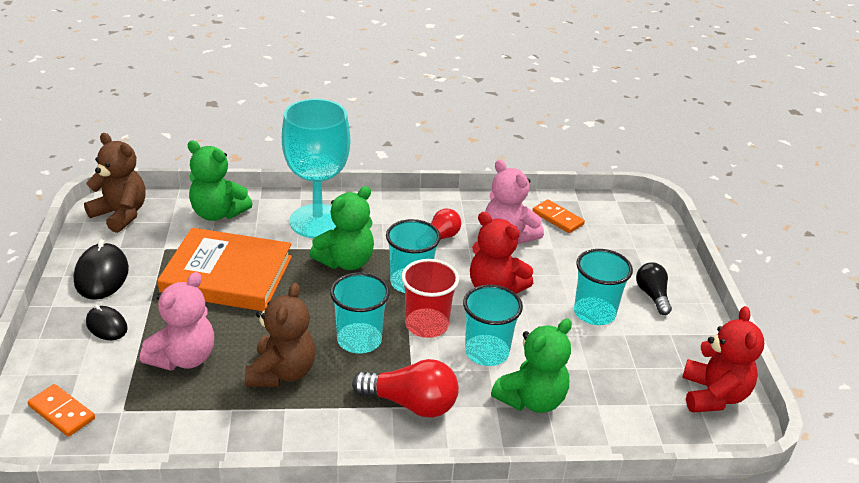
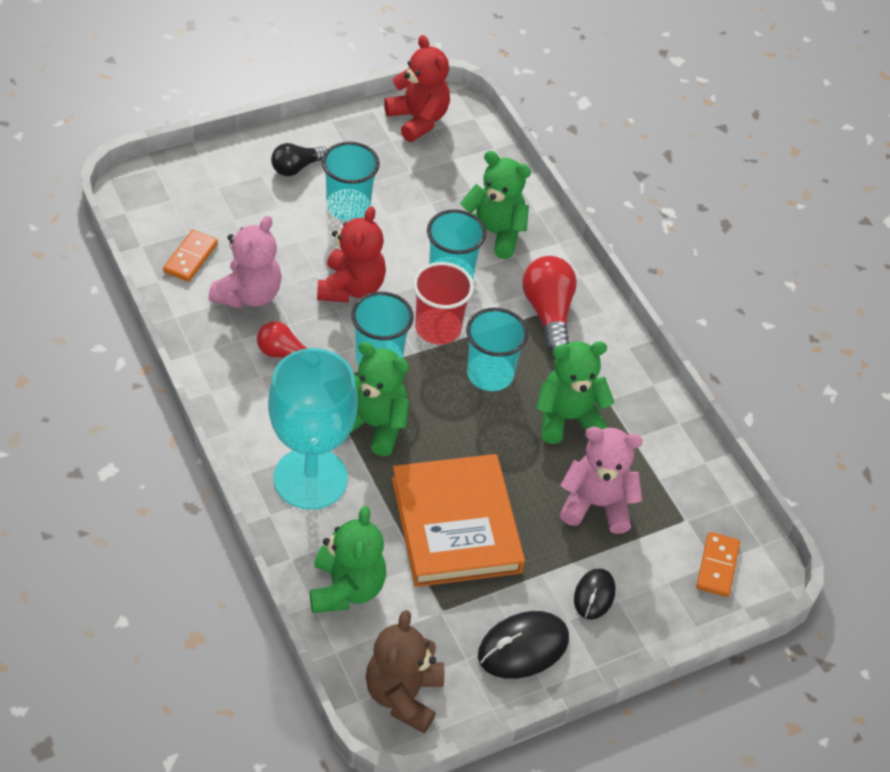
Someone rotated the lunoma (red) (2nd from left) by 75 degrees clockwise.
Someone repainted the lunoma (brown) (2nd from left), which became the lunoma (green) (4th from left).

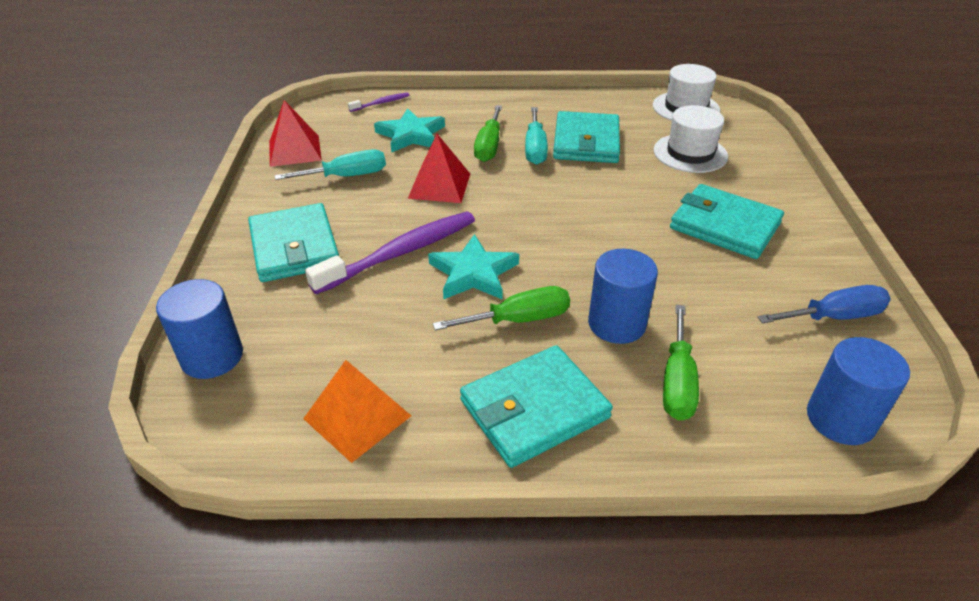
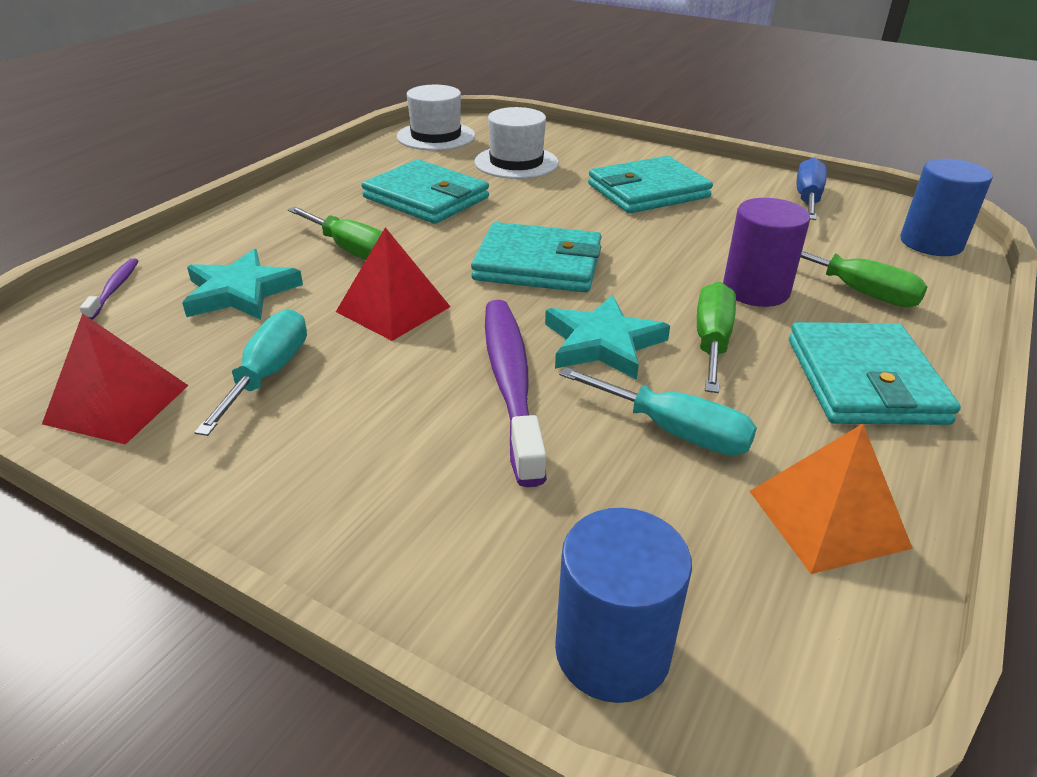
Someone carried the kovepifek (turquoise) (1st from left in the first image).
Someone carried the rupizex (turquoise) (2nd from left).
Someone repainted the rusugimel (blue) (2nd from left), which became the rusugimel (purple).

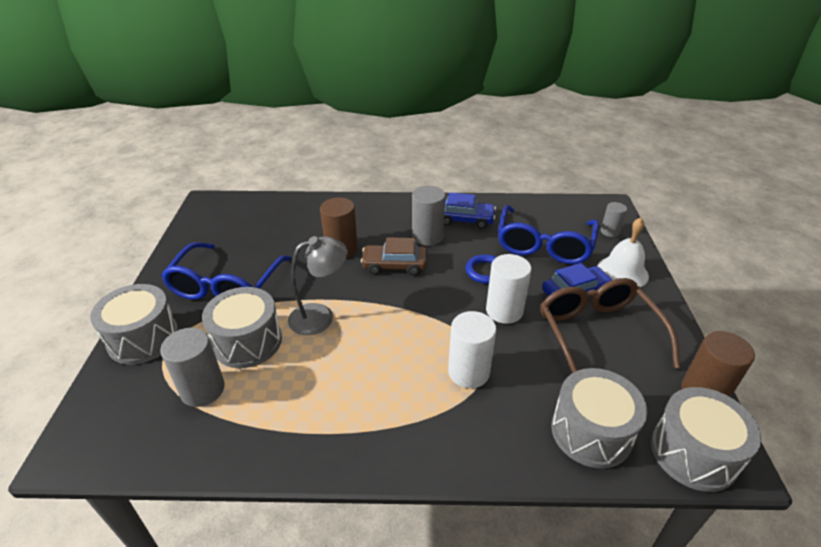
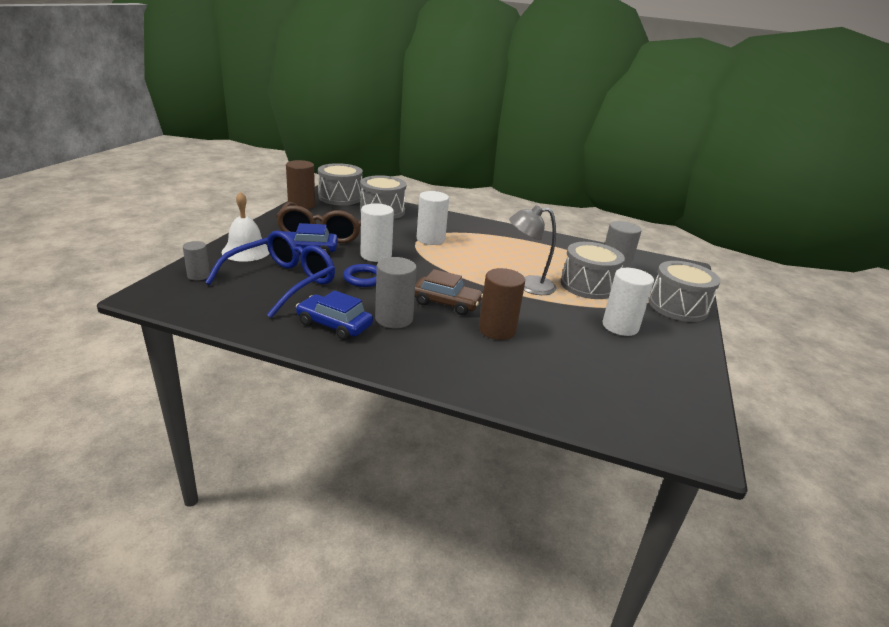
Someone swapped the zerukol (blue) (1st from left) for the rusugimel (white) (3rd from left).

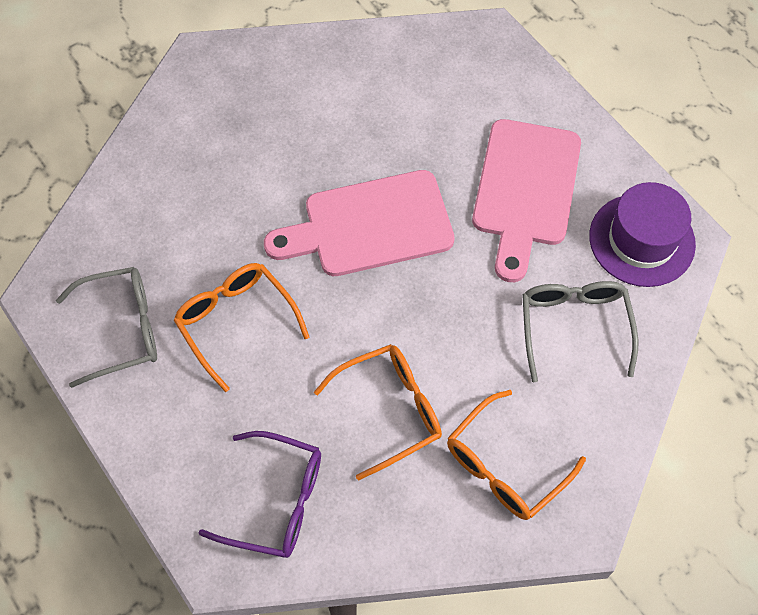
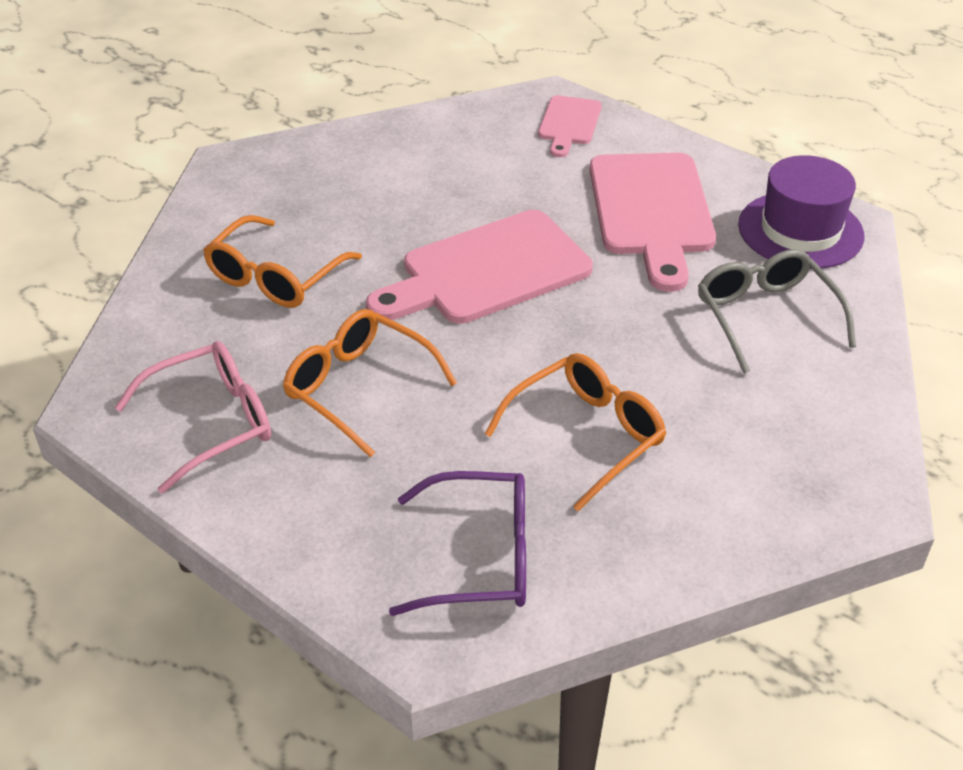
Someone repainted the zerukol (grey) (1st from left), which became the zerukol (pink).
Someone carried the zerukol (orange) (3rd from left in the first image).
Someone put down the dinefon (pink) (2nd from left).

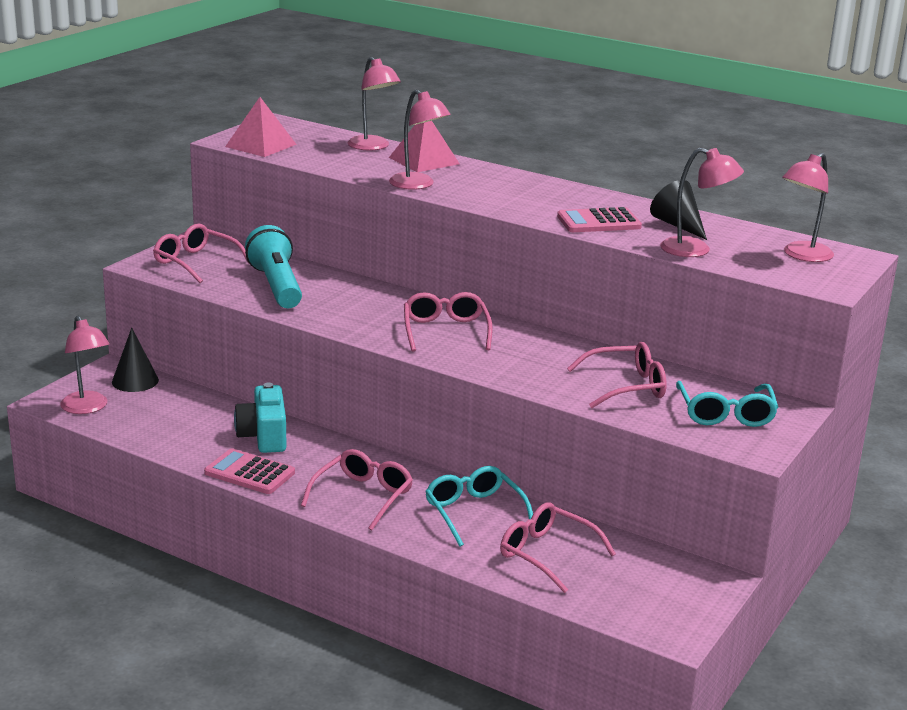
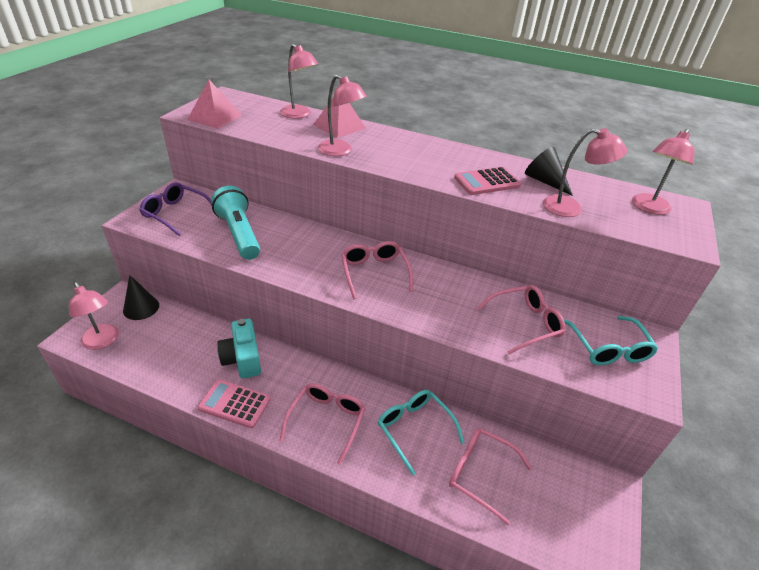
Someone repainted the zerukol (pink) (1st from left), which became the zerukol (purple).

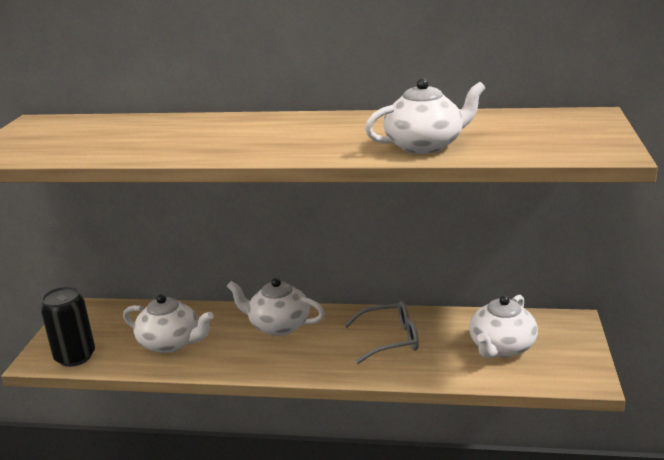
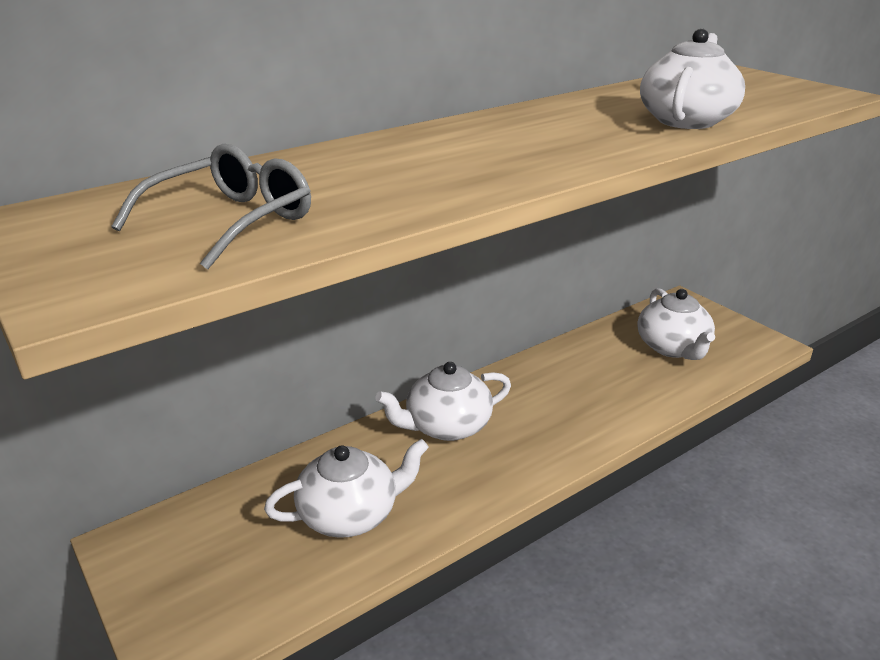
Someone carried the zerukol (grey).
Someone took away the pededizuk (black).

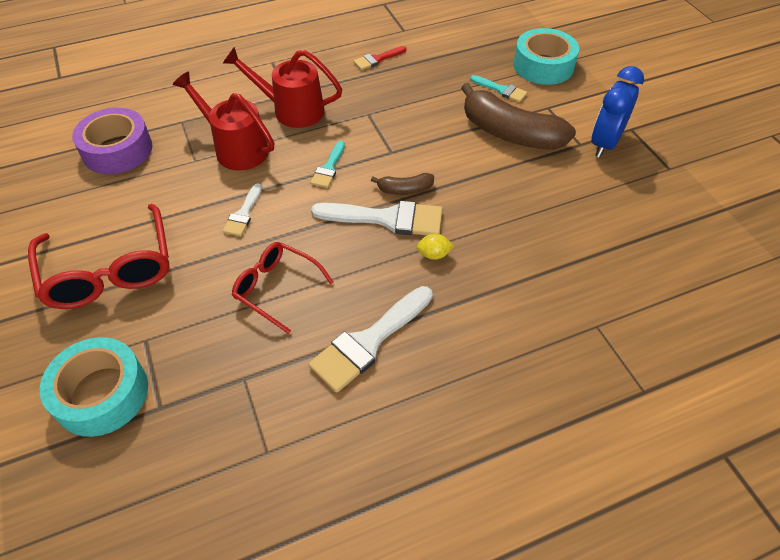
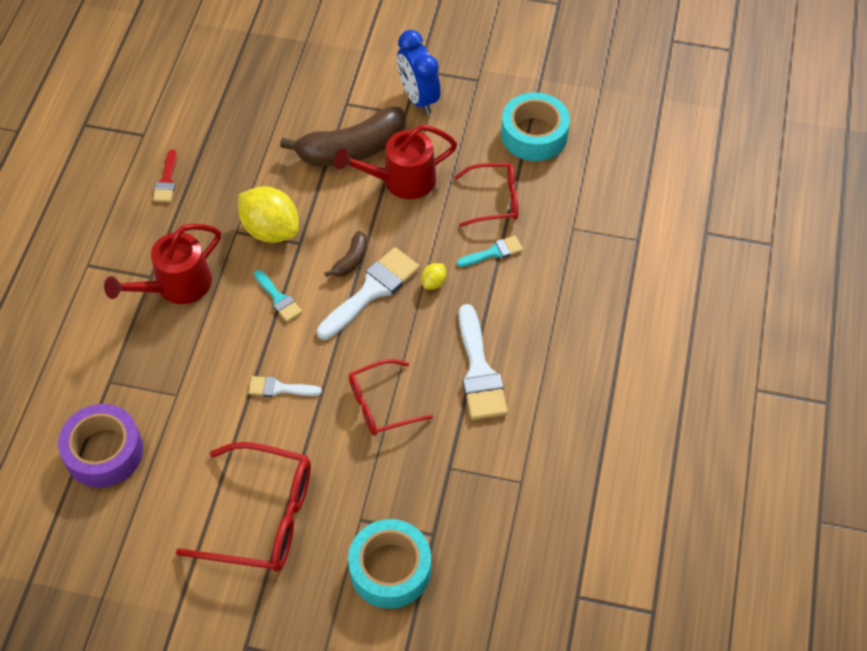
Someone put down the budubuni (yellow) (1st from left).
Someone rotated the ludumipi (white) (1st from left) by 135 degrees clockwise.
Someone carried the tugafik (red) (1st from left in the first image).
Someone put down the zerukol (red) (3rd from left).
Someone carried the ludumipi (turquoise) (2nd from left).
Someone carried the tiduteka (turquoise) (2nd from left).

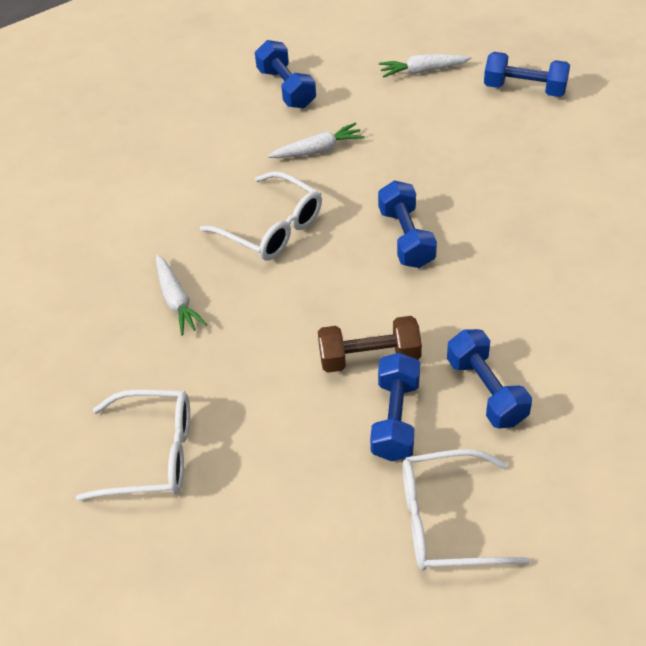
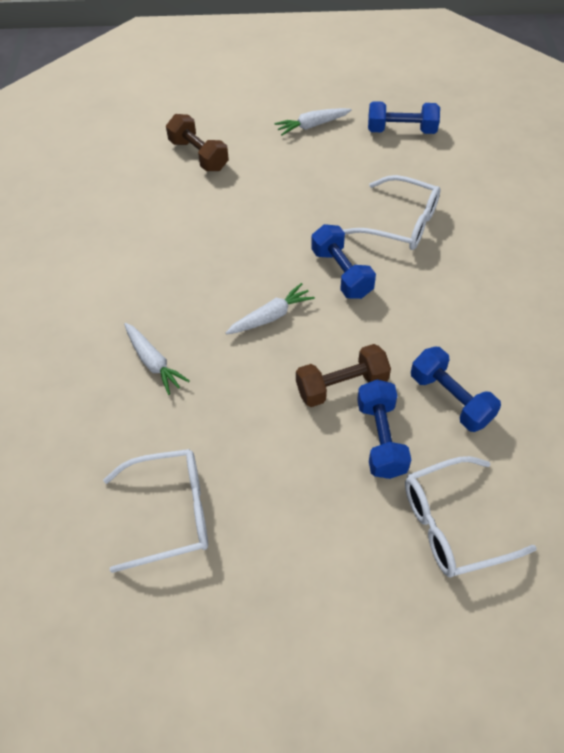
Someone repainted the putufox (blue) (1st from left), which became the putufox (brown) (1st from left).
Someone carried the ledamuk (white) (2nd from left).
Someone carried the zerukol (white) (2nd from left).

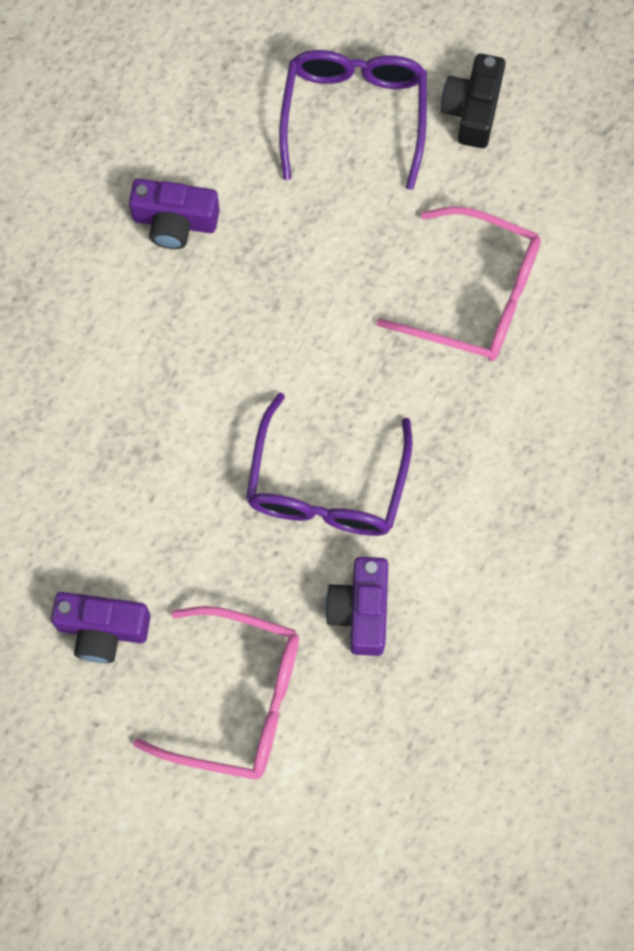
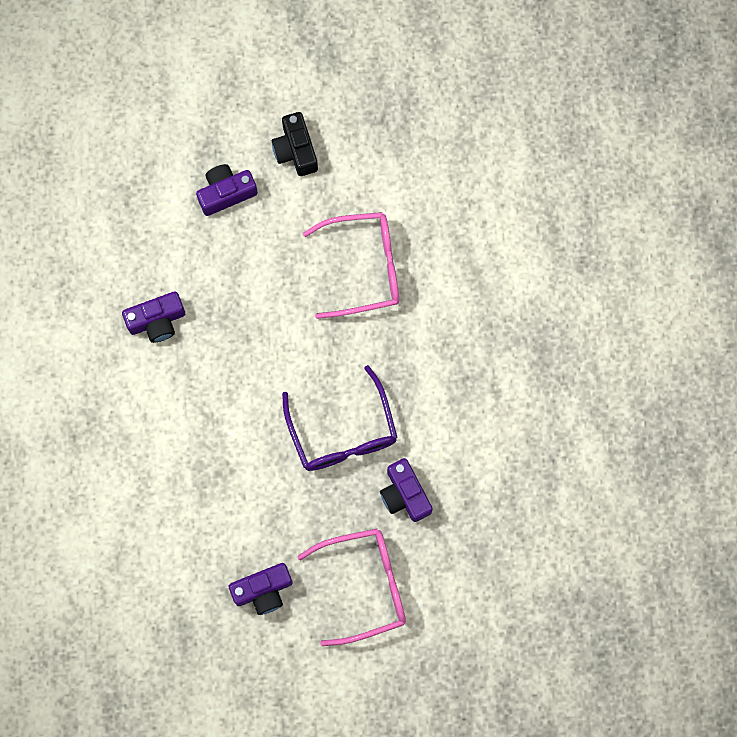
Someone swapped the zerukol (purple) (2nd from left) for the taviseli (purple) (2nd from left).

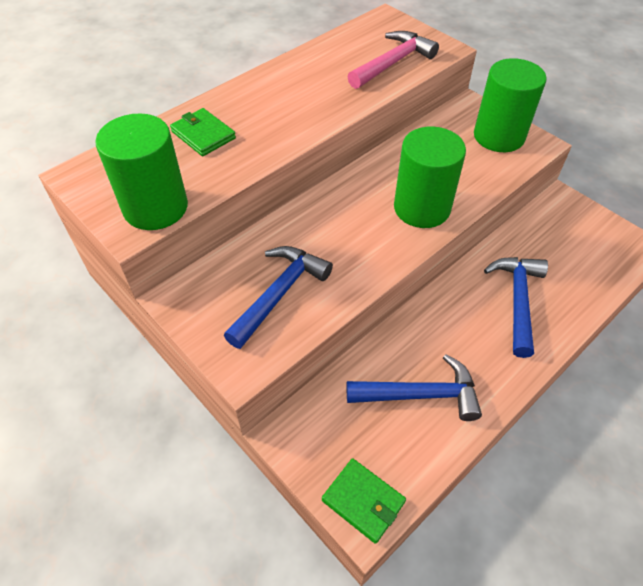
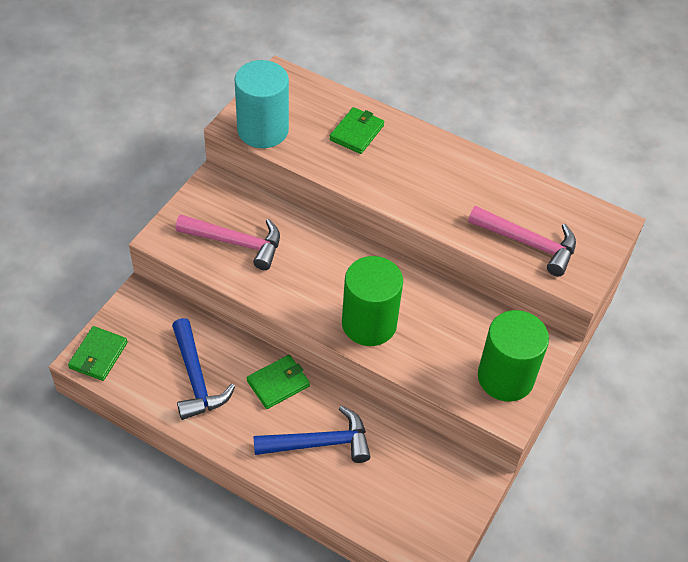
Someone repainted the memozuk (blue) (1st from left), which became the memozuk (pink) (1st from left).
Someone repainted the rusugimel (green) (1st from left), which became the rusugimel (turquoise).
Someone put down the kovepifek (green) (2nd from left).

